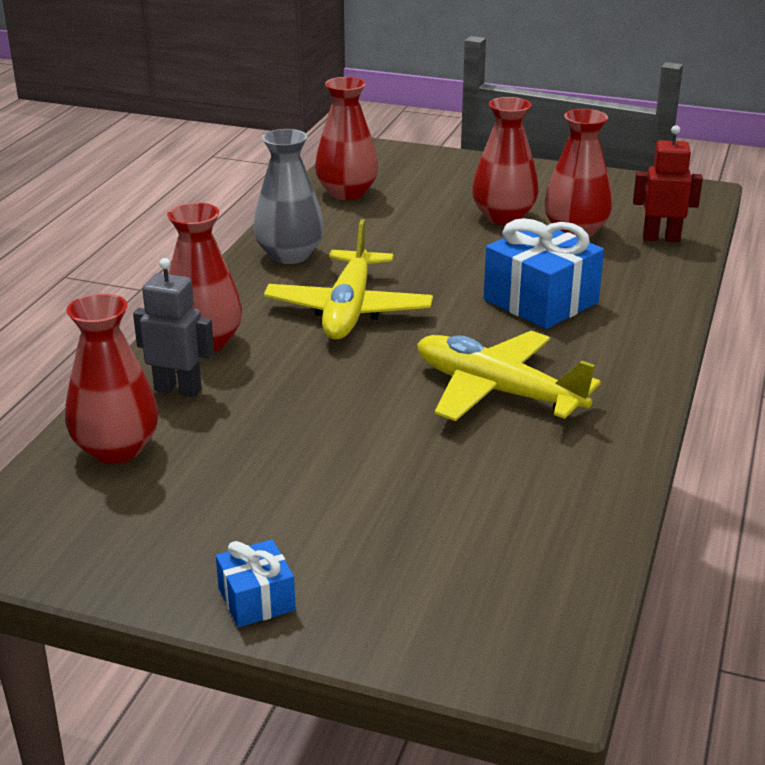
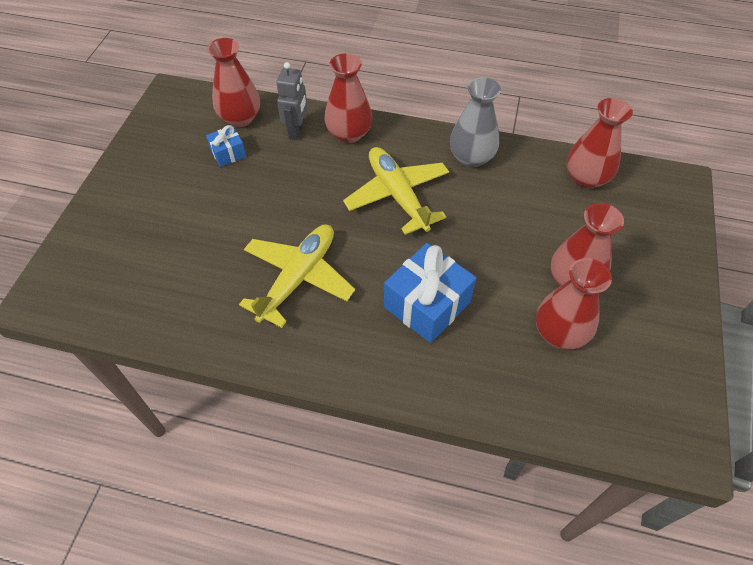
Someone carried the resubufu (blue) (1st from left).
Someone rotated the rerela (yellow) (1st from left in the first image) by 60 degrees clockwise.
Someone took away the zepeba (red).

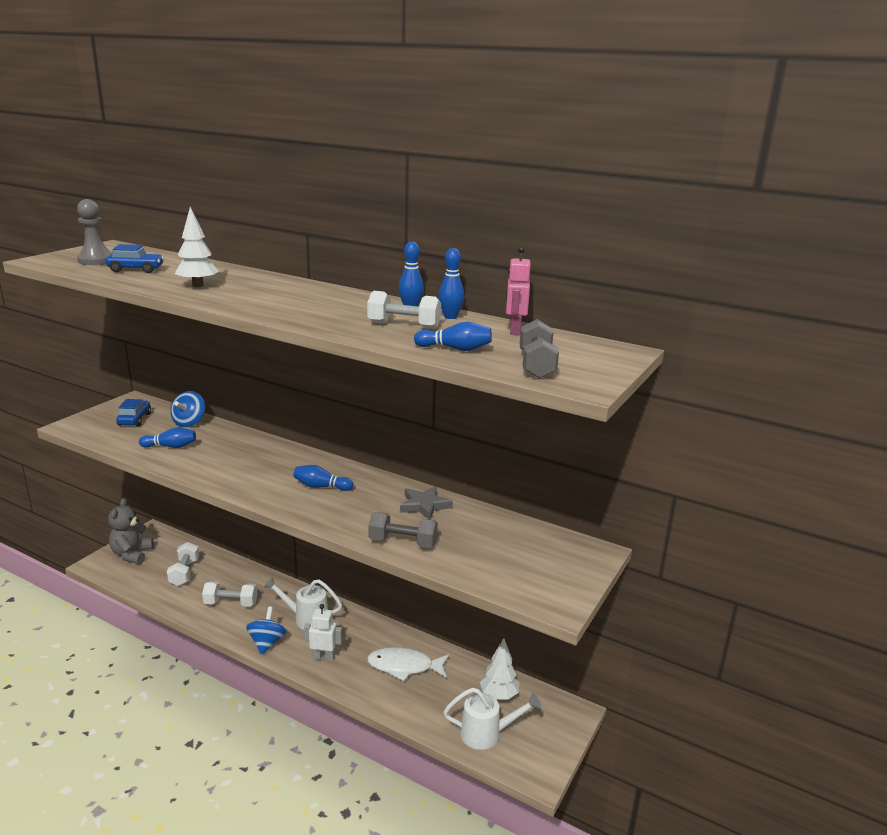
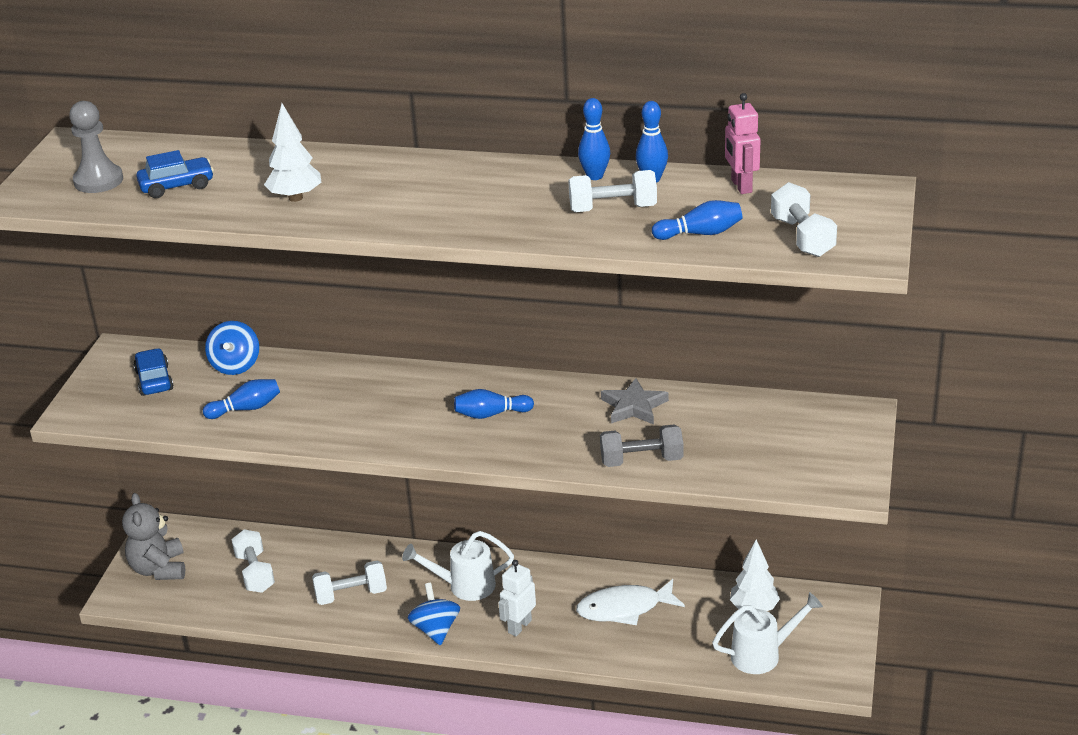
Someone rotated the zepeba (white) by 45 degrees counterclockwise.
Someone repainted the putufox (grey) (2nd from left), which became the putufox (white) (4th from left).

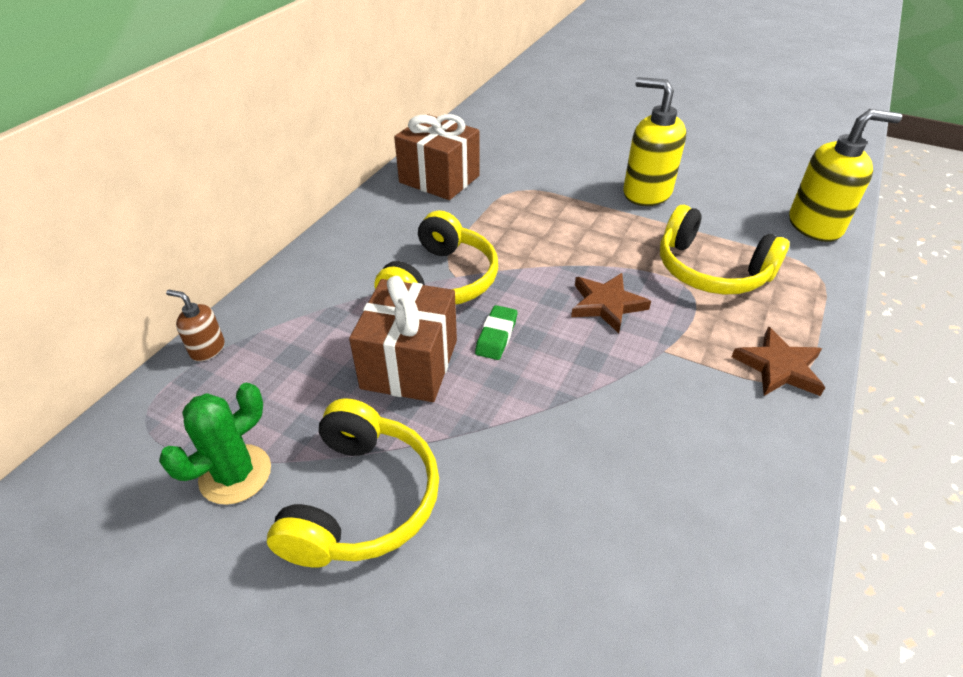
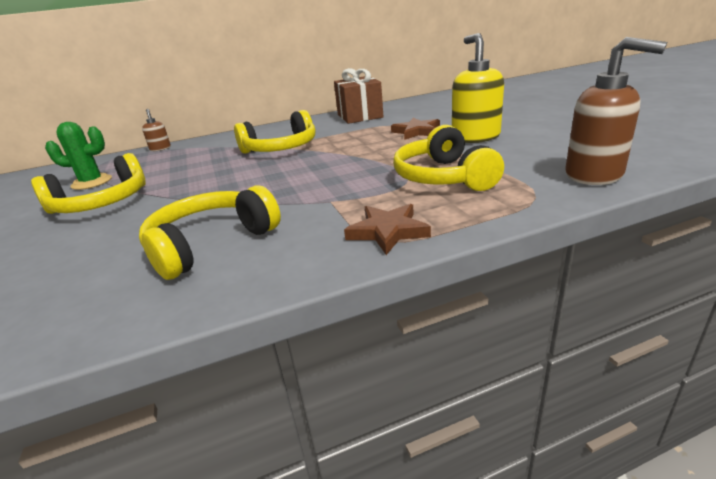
Someone put down the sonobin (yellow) (2nd from left).
Someone carried the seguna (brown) (1st from left in the first image).
Someone repainted the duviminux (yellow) (2nd from left), which became the duviminux (brown) (2nd from left).
Someone took away the resubufu (brown) (1st from left).
Someone took away the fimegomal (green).

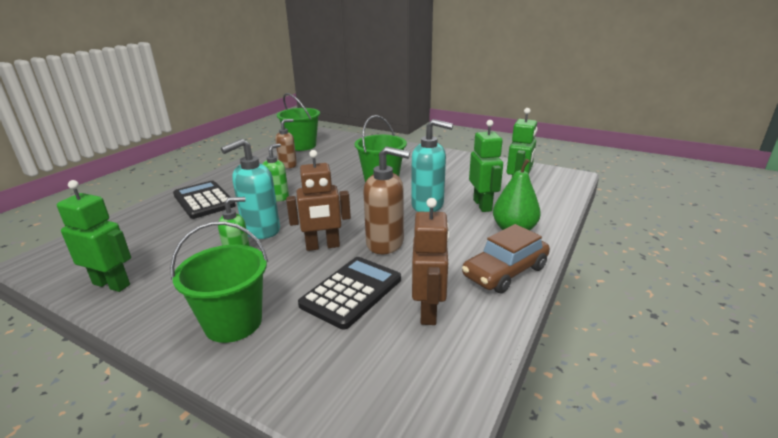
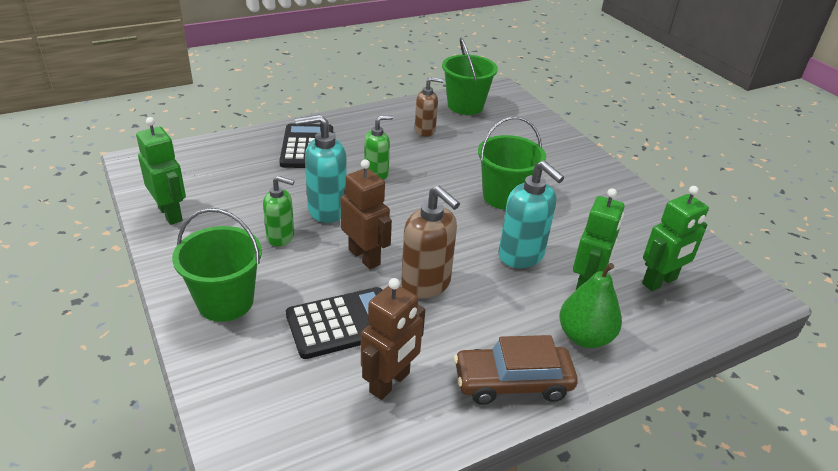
Someone rotated the zepeba (brown) (1st from left) by 150 degrees counterclockwise.

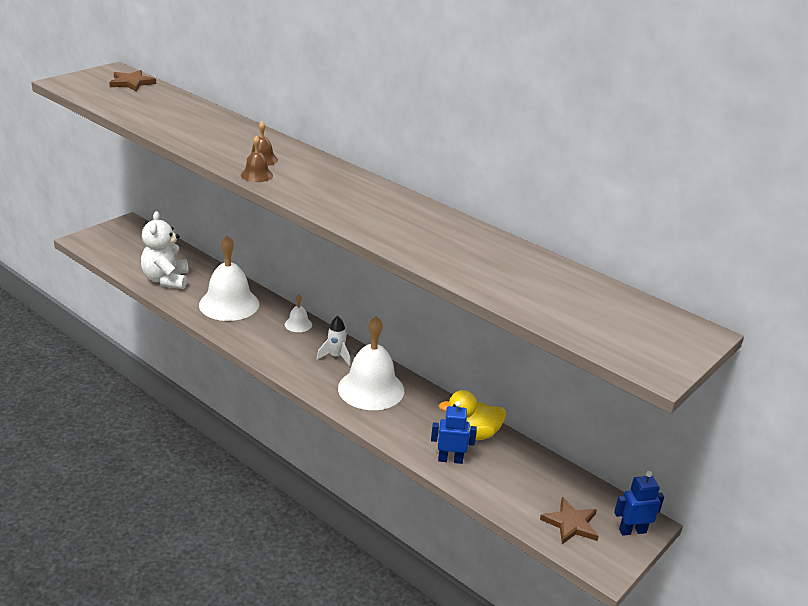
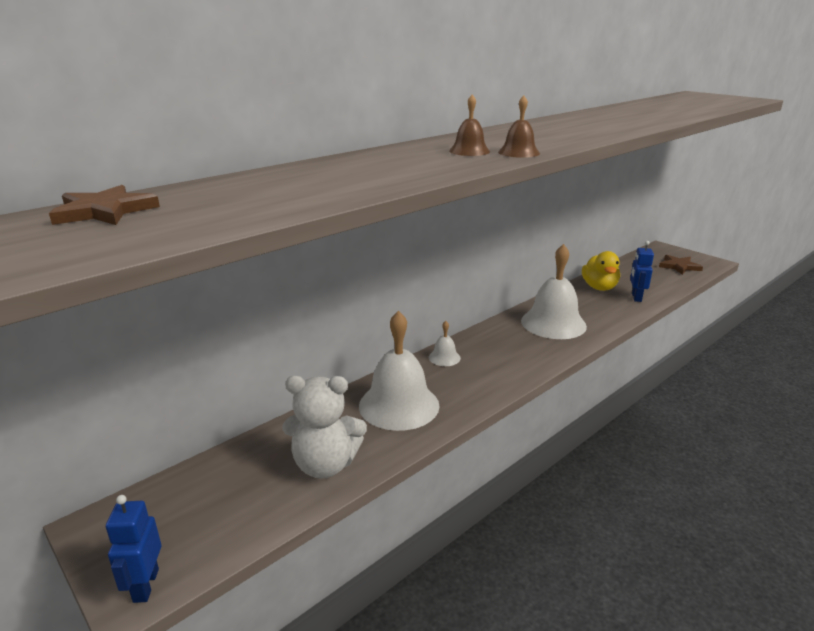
Someone carried the zepeba (blue) (2nd from left in the first image).
Someone took away the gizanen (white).

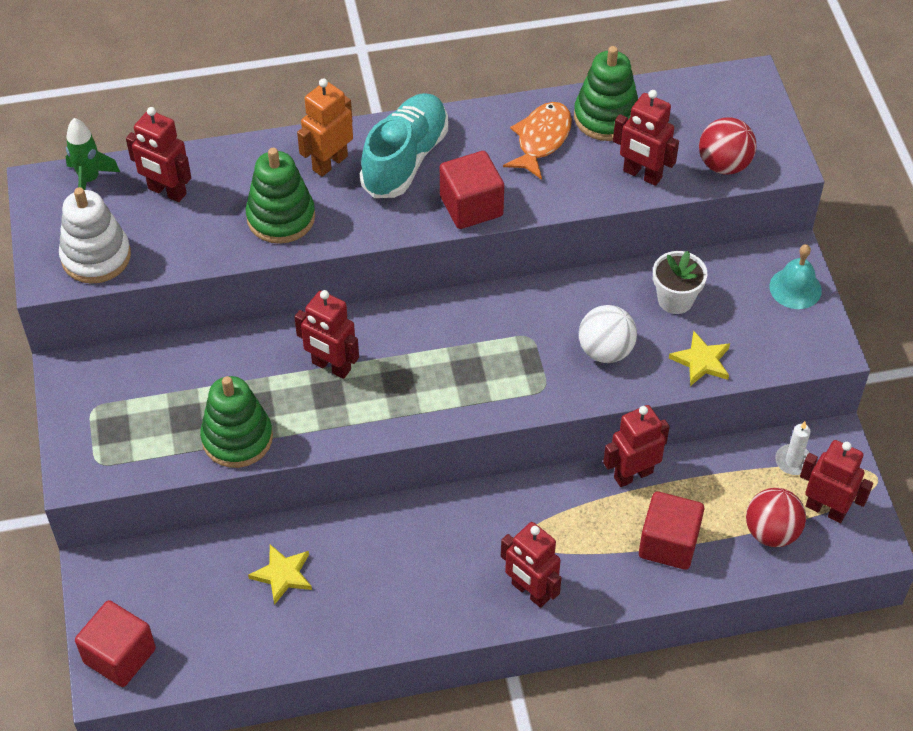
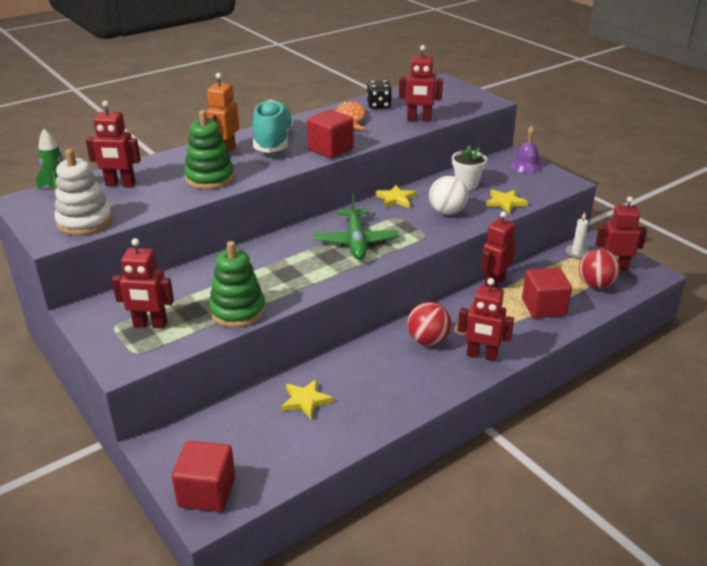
Someone carried the zepeba (red) (2nd from left).
Someone put down the rerela (green).
Someone swapped the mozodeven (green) (3rd from left) for the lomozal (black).
Someone put down the seguna (yellow) (2nd from left).
Someone carried the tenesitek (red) (1st from left).
Someone repainted the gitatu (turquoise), which became the gitatu (purple).

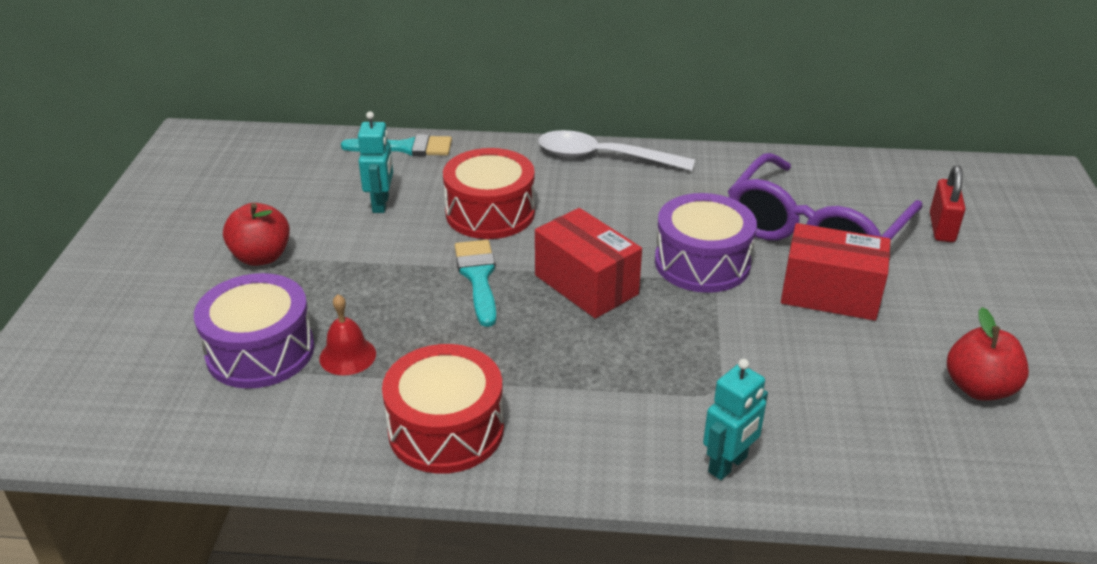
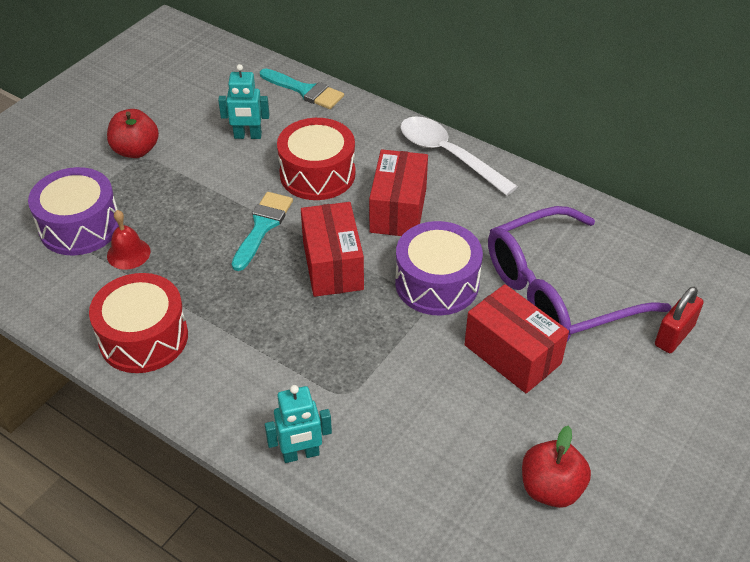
Someone rotated the zepeba (turquoise) (1st from left) by 60 degrees clockwise.
Someone put down the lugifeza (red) (2nd from left).

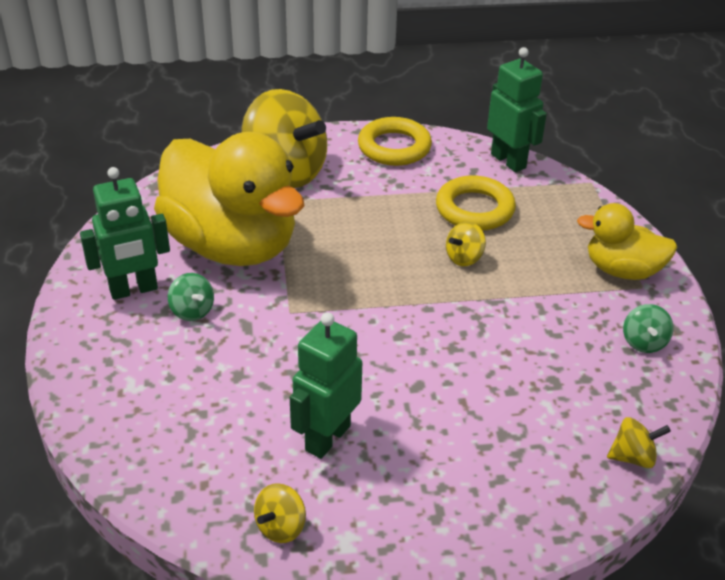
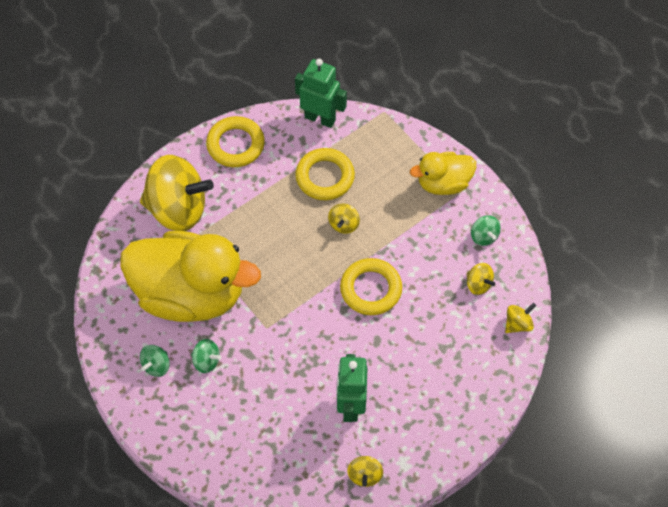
Someone swapped the zepeba (green) (1st from left) for the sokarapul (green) (1st from left).
Someone put down the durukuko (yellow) (3rd from left).
Someone put down the sokarapul (yellow) (4th from left).

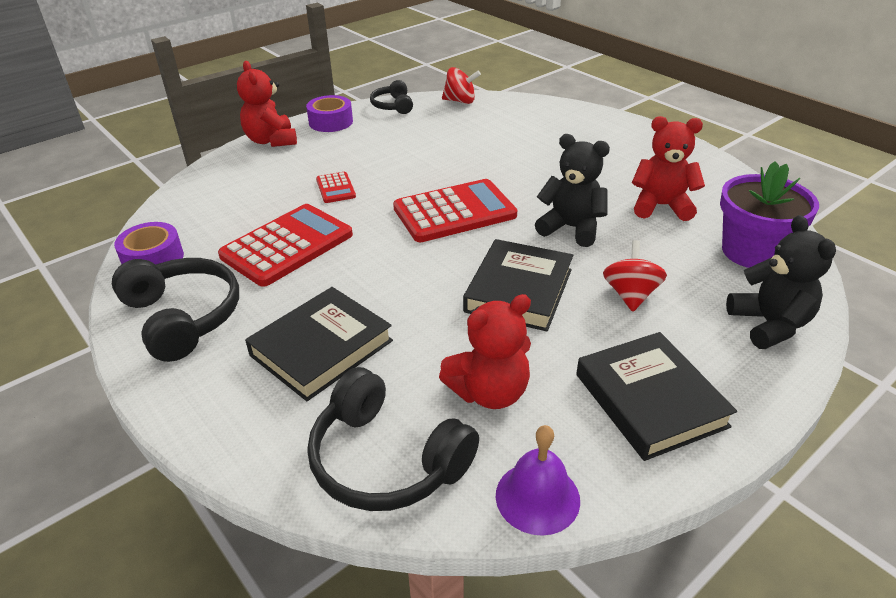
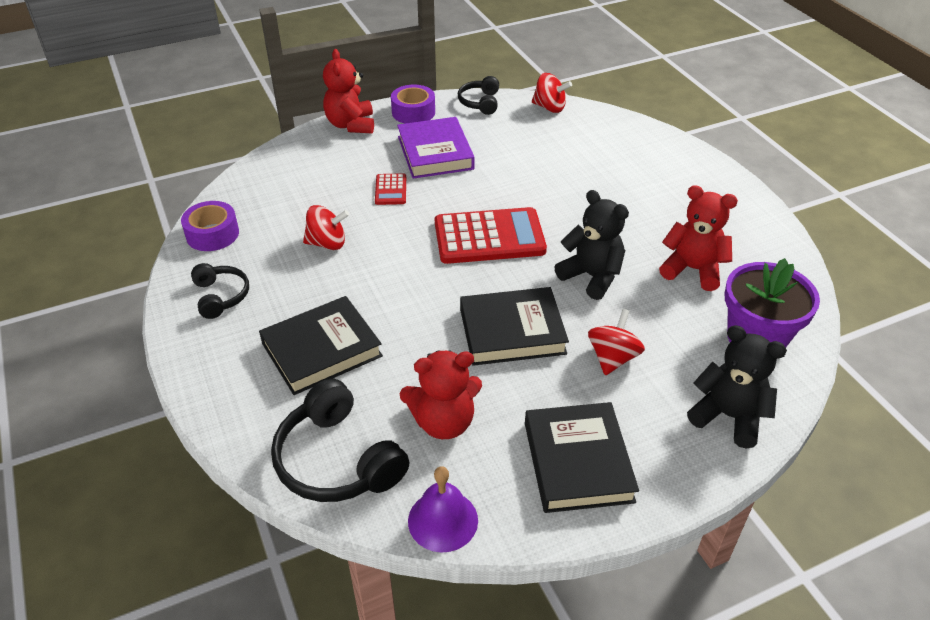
Someone scaled the sonobin (black) (1st from left) by 0.58.
Someone swapped the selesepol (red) (1st from left) for the sokarapul (red) (1st from left).
Someone put down the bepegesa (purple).
Someone rotated the bepegesa (black) (2nd from left) by 45 degrees clockwise.
Someone rotated the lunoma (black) (2nd from left) by 60 degrees counterclockwise.

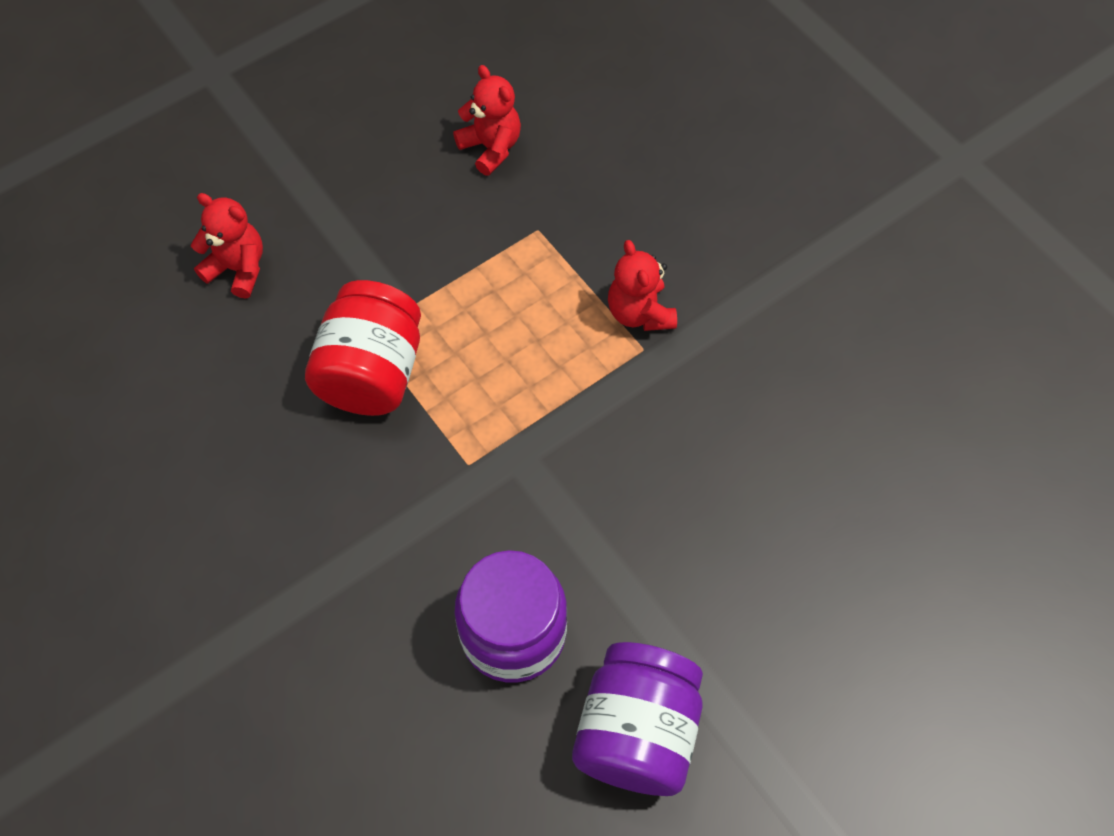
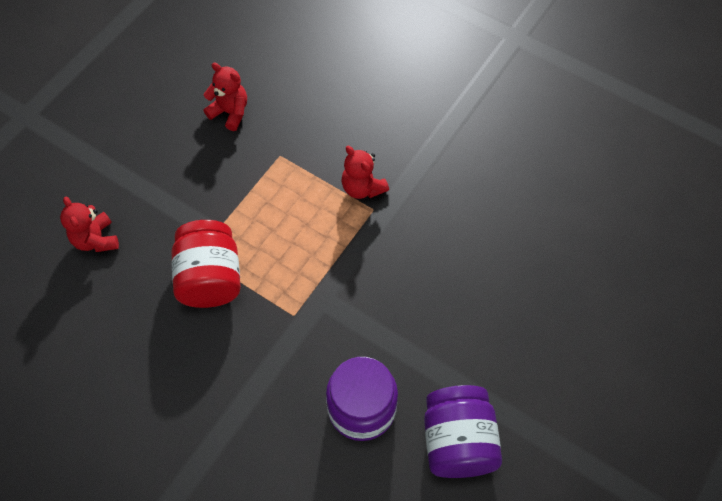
Someone rotated the lunoma (red) (1st from left) by 120 degrees counterclockwise.

